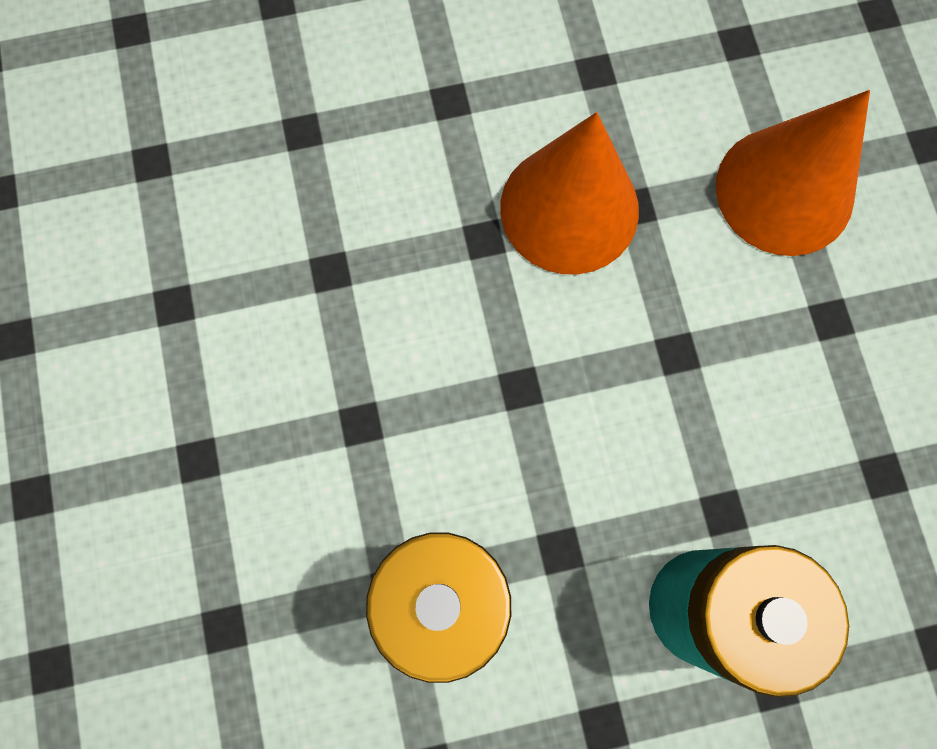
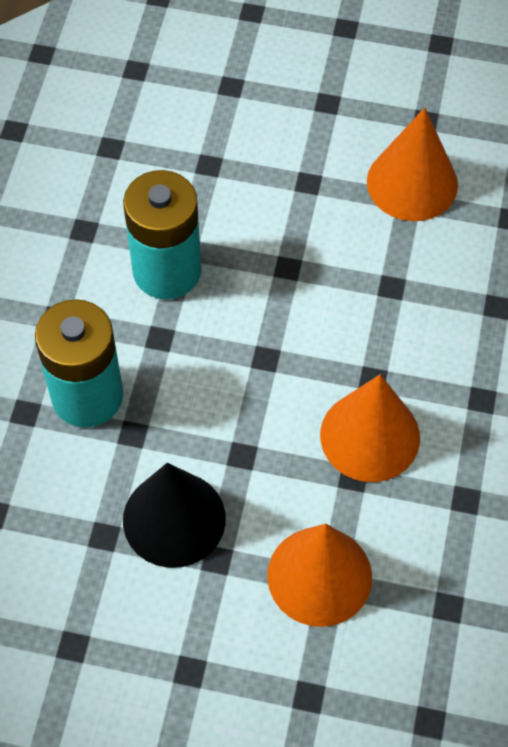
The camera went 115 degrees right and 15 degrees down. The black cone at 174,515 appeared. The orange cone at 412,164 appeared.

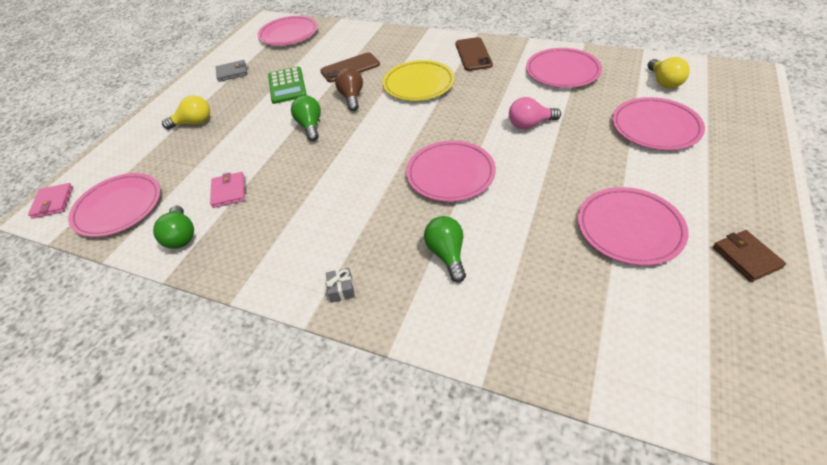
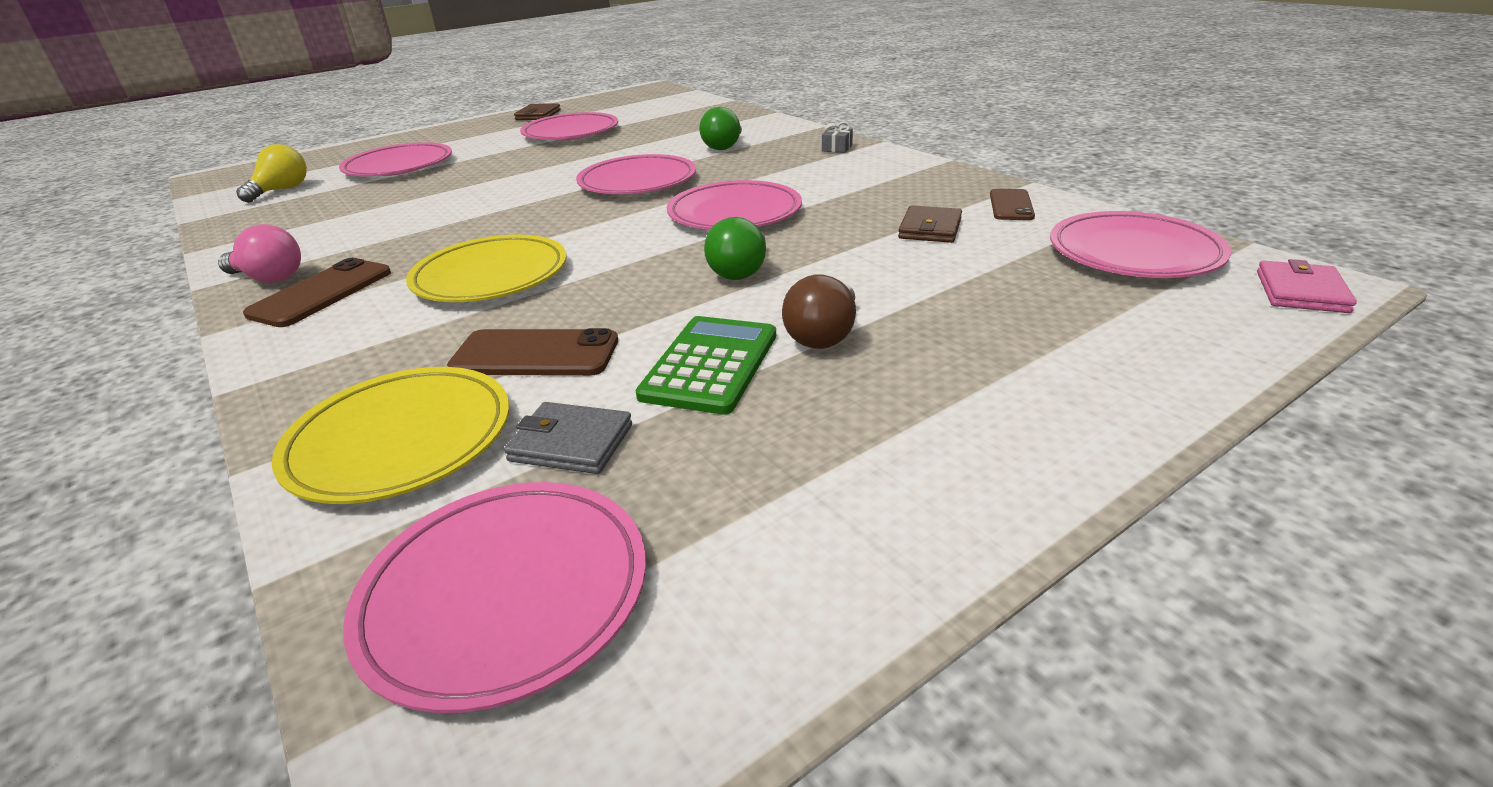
The camera went 150 degrees left and 15 degrees down. The pink light bulb moved from 535,113 to 259,253. The yellow plate at 390,435 appeared. The grey wallet moved from 232,71 to 568,438. The pink plate moved from 564,68 to 734,205. The brown light bulb moved from 349,89 to 819,312. The pink wallet at 227,190 became the brown wallet at 930,224. The green light bulb at 173,227 was replaced by the brown phone at 1012,204. The yellow light bulb at 186,112 disappeared.

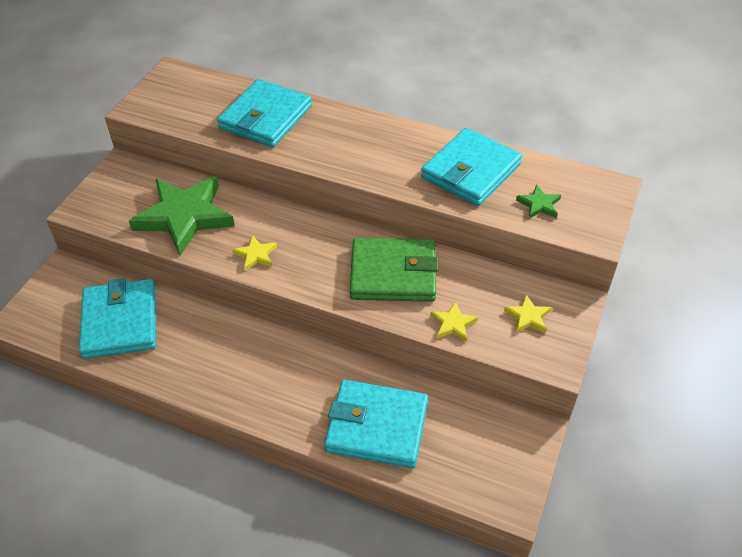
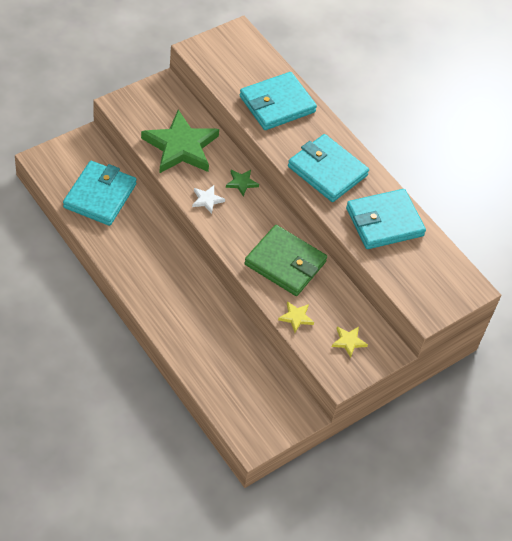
The camera went 25 degrees right and 5 degrees up. The yellow star at 255,253 became the white star at 208,199. The green star moved from 538,201 to 242,183. The turquoise wallet moved from 376,424 to 328,168.

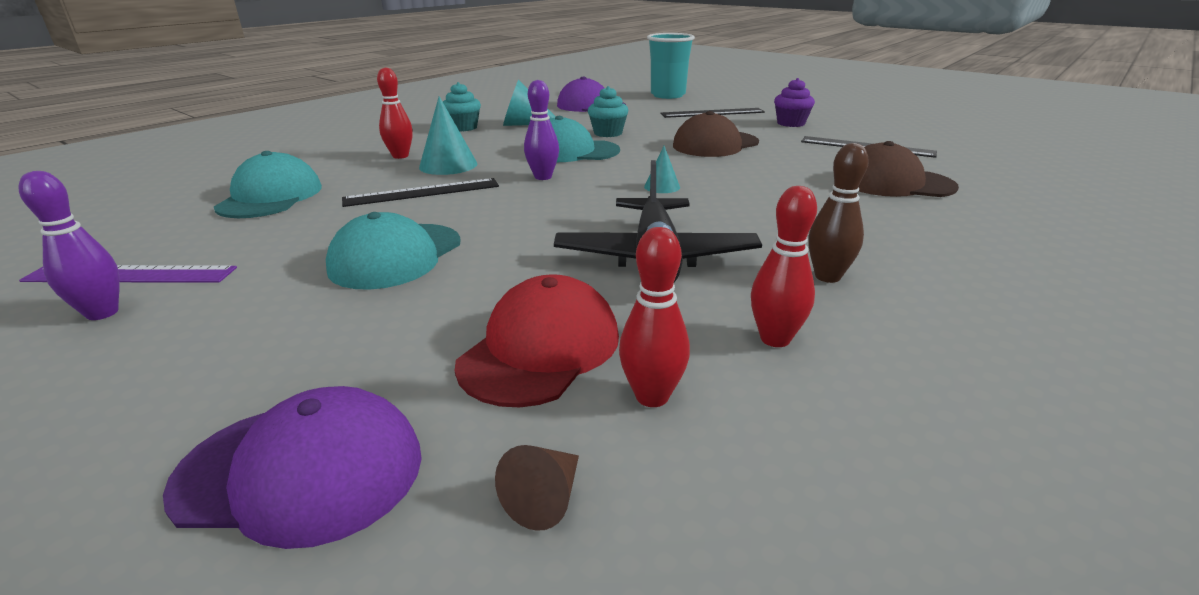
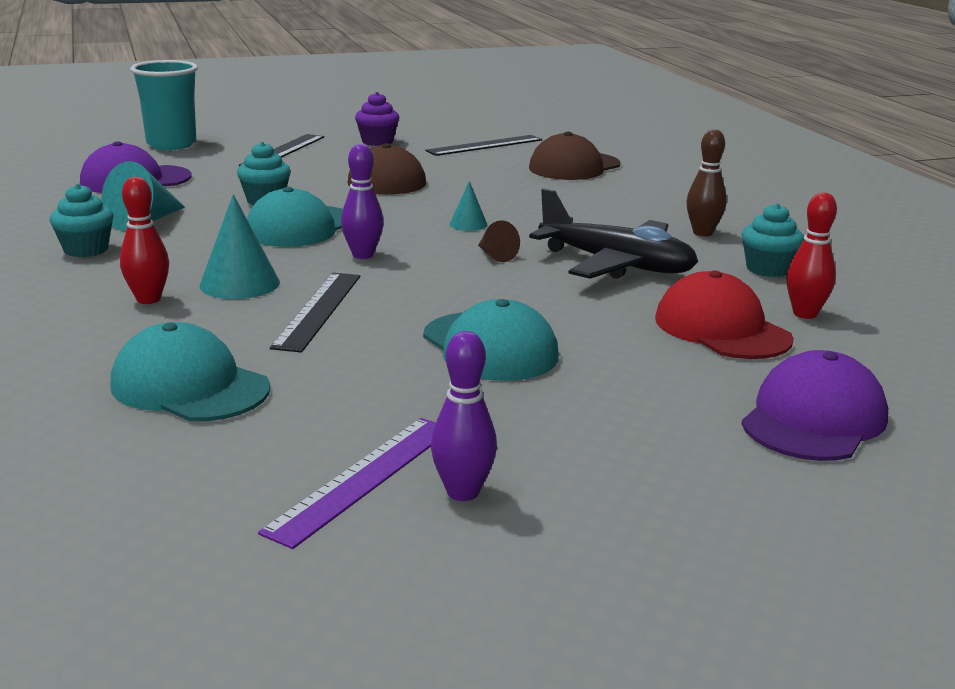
The camera went 60 degrees left and 5 degrees down. The brown cone moved from 537,488 to 499,241. The red bowling pin at 784,266 was replaced by the turquoise cupcake at 773,240.

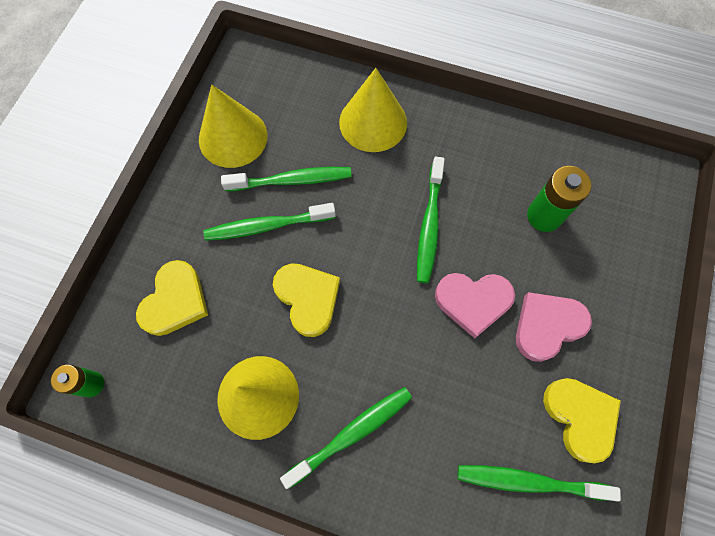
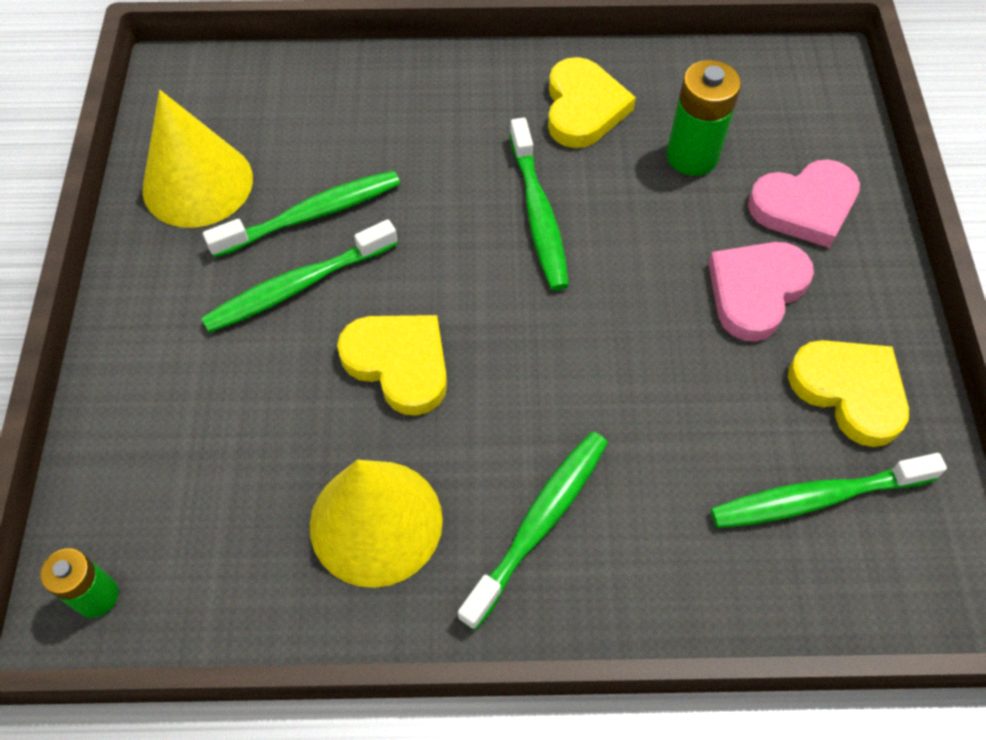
The camera went 20 degrees left and 10 degrees down. The yellow heart moved from 172,298 to 592,102. The pink heart moved from 475,305 to 804,203. The yellow cone at 373,110 disappeared.

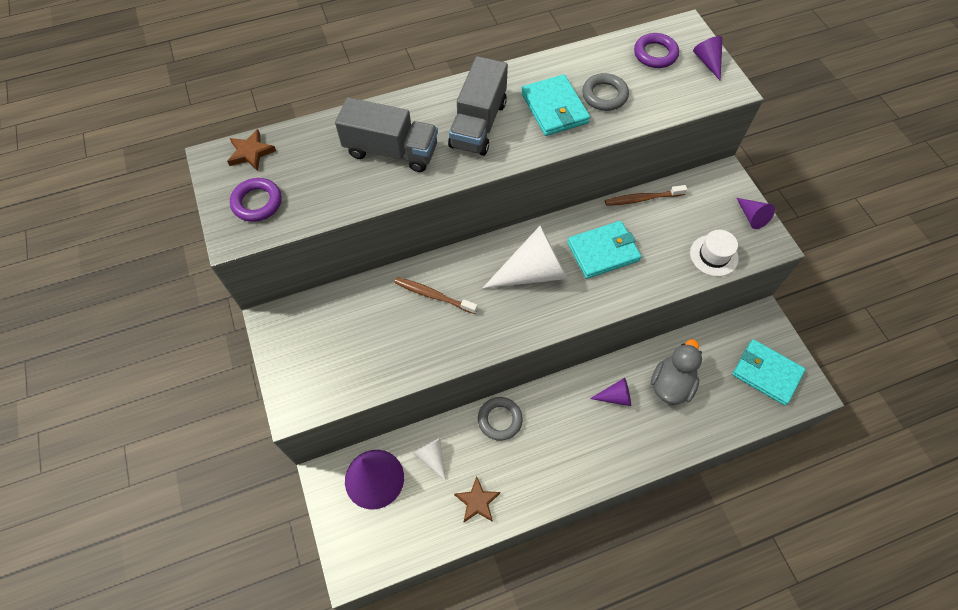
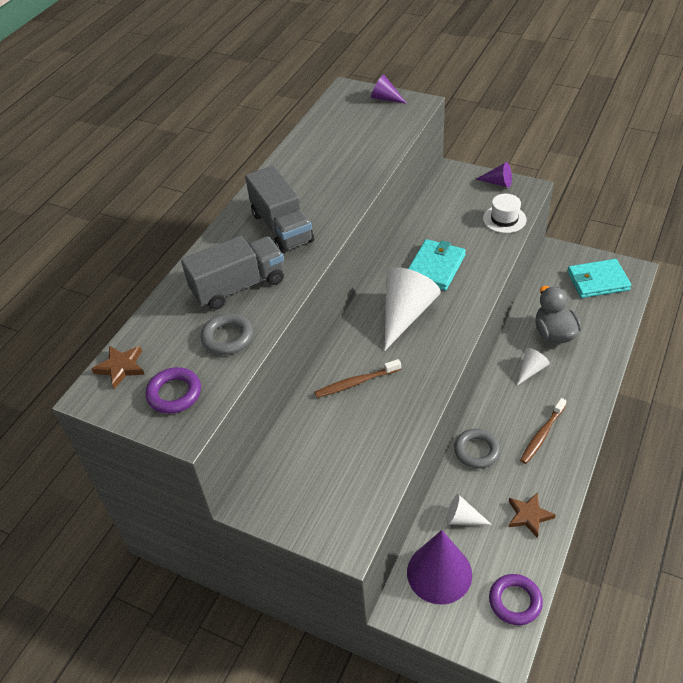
The camera went 40 degrees left and 15 degrees down. The grey ring moved from 605,92 to 227,334. The purple ring moved from 656,50 to 516,599. The purple cone at 610,392 became the white cone at 533,366. The brown toothbrush moved from 646,195 to 543,431. The turquoise wallet at 555,105 disappeared.

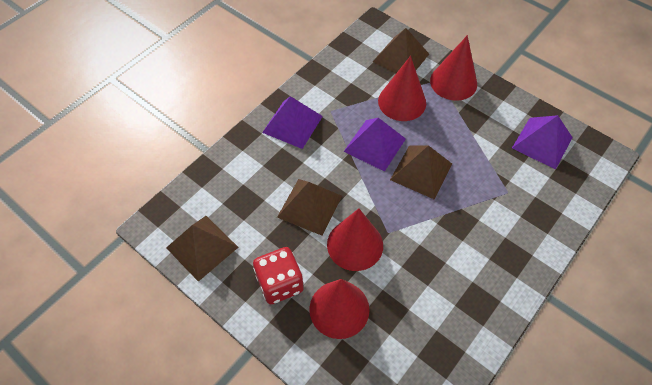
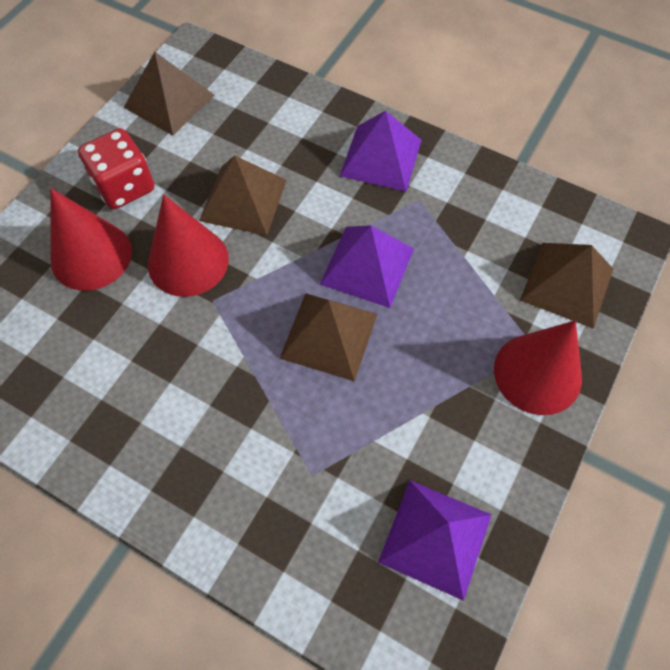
The camera went 80 degrees right and 5 degrees up. The red cone at 402,88 disappeared.

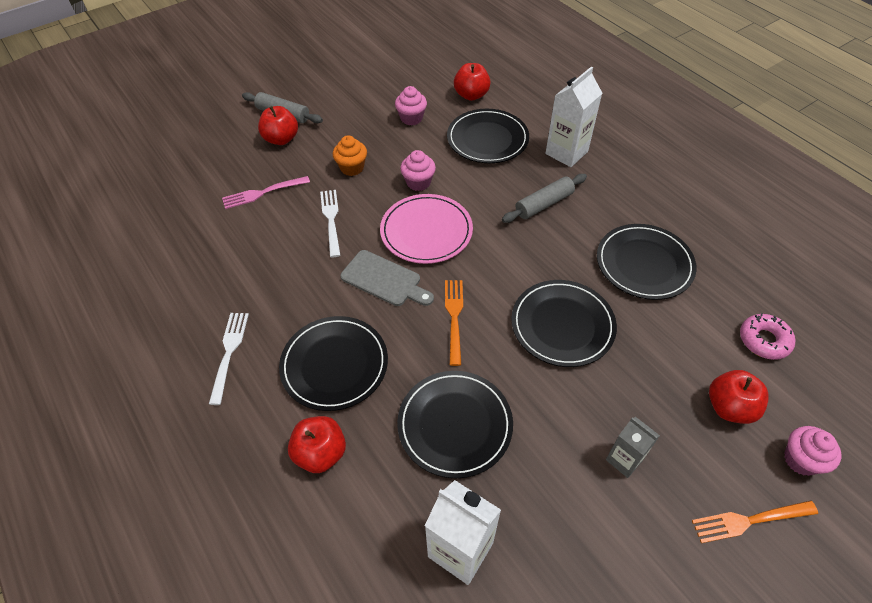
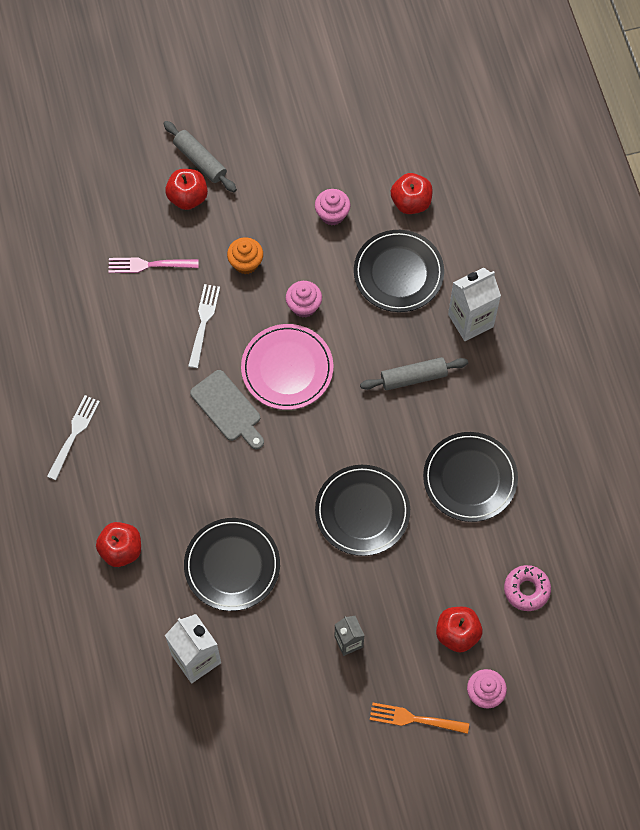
The camera went 20 degrees right and 15 degrees up. The black plate at 333,363 disappeared. The orange fork at 454,323 disappeared.

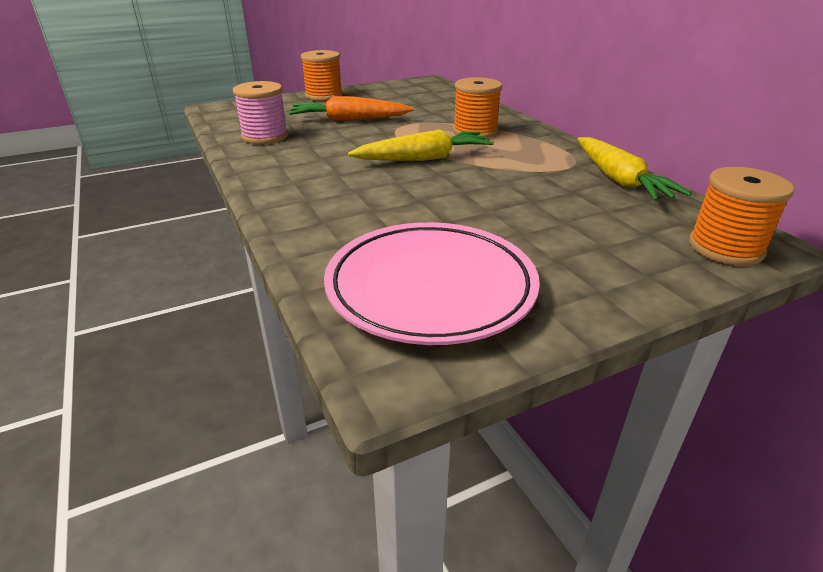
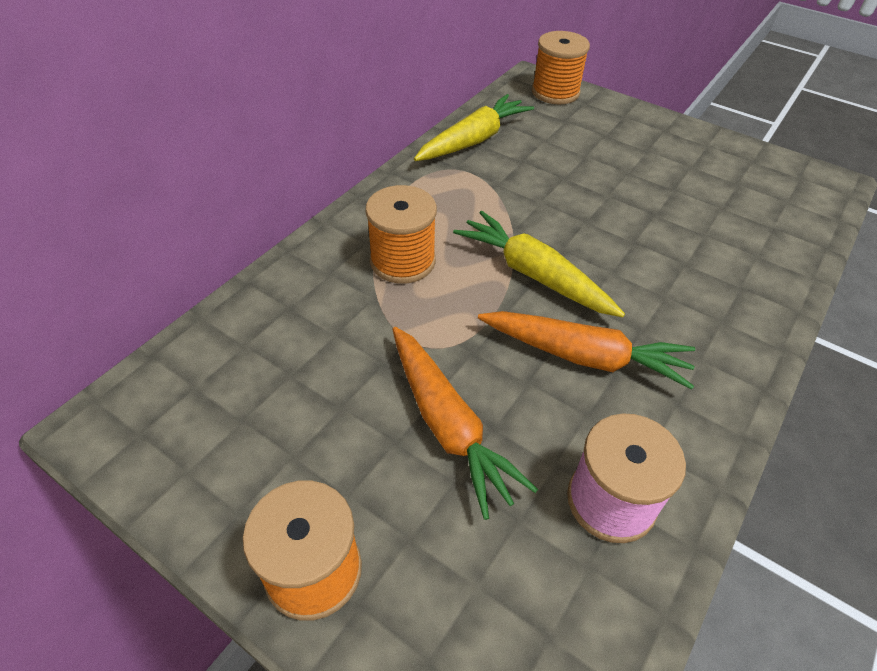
The camera went 120 degrees left and 15 degrees up. The orange carrot at 586,350 appeared. The pink plate at 432,283 disappeared.

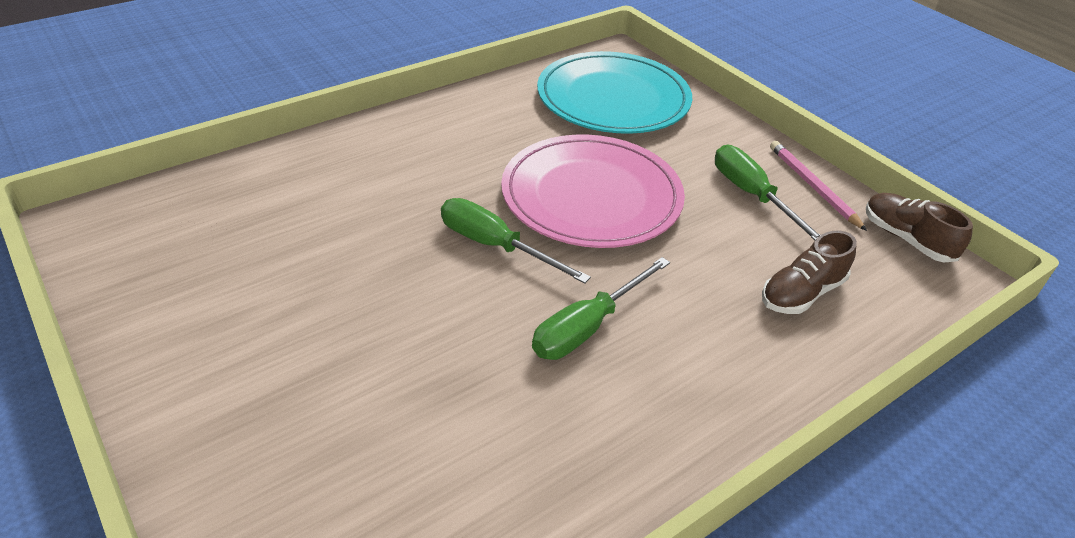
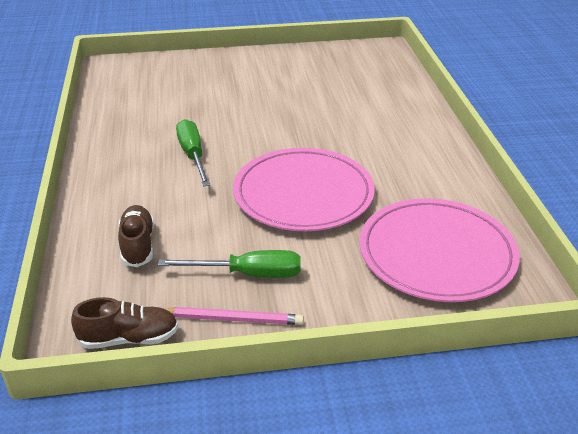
The camera went 120 degrees right and 5 degrees down. The turquoise plate at 614,92 became the pink plate at 439,250. The green screwdriver at 516,241 disappeared.

